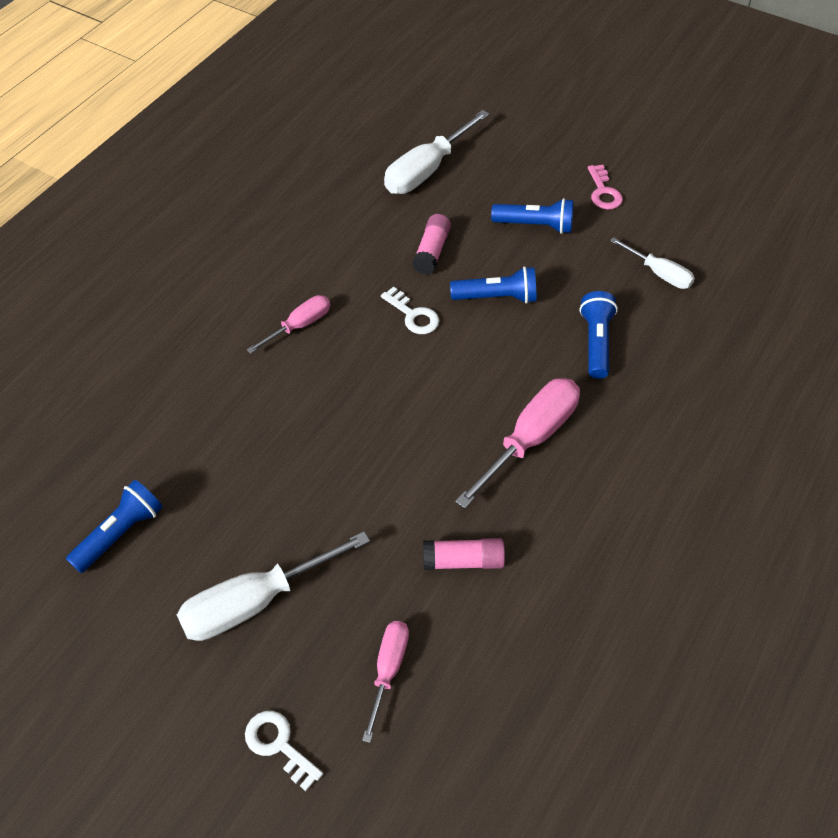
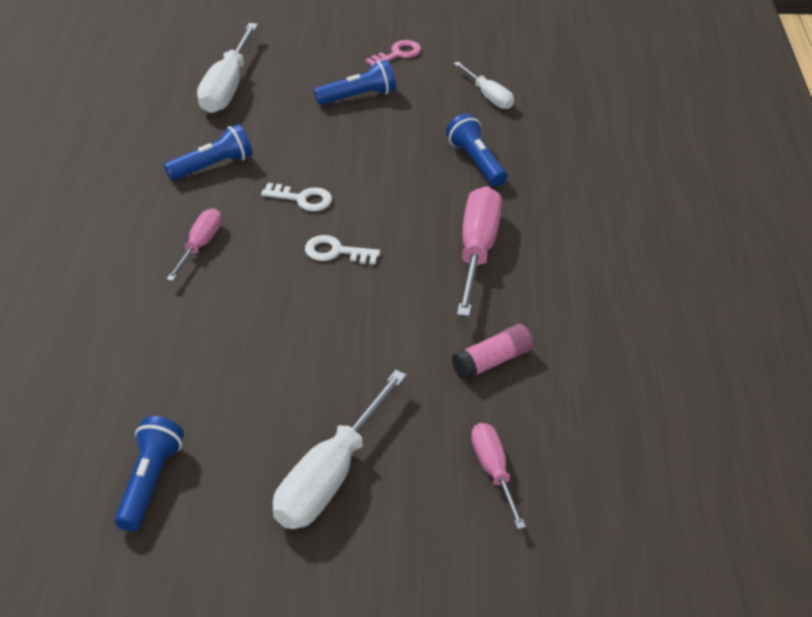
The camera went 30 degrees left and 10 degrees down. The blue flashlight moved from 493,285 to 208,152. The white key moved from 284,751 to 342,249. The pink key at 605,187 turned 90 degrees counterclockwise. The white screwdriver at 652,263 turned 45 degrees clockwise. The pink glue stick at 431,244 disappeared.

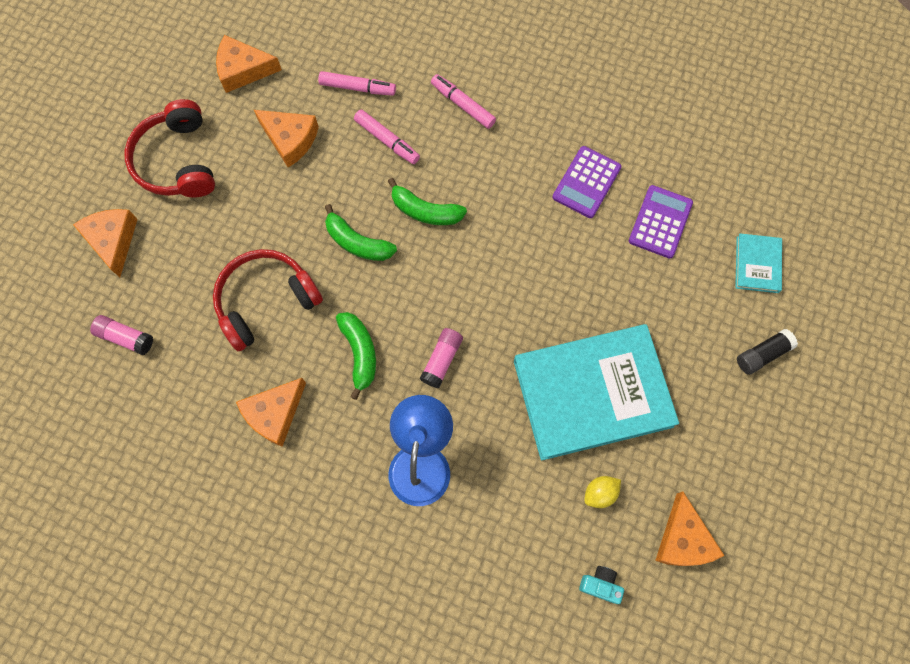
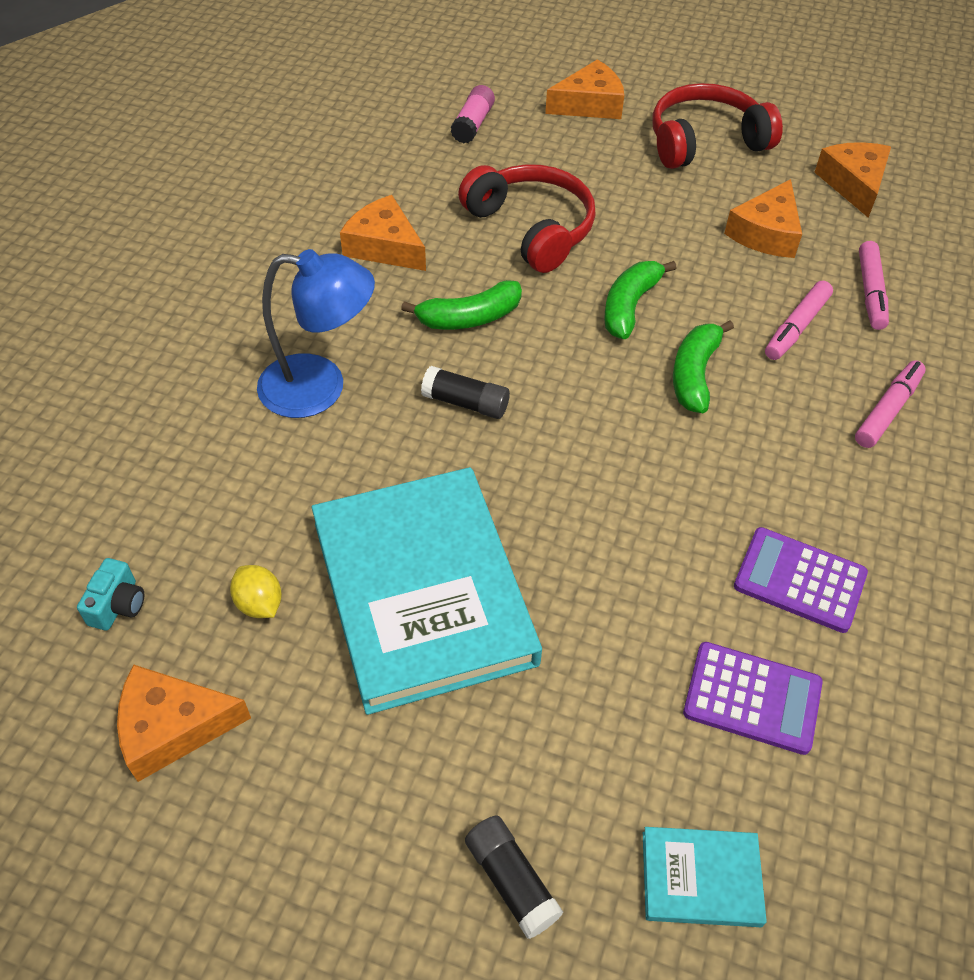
The camera went 85 degrees right and 20 degrees down. The pink glue stick at 441,358 became the black glue stick at 465,392.

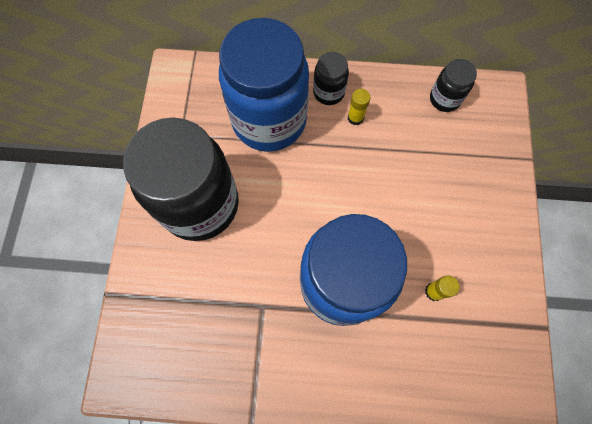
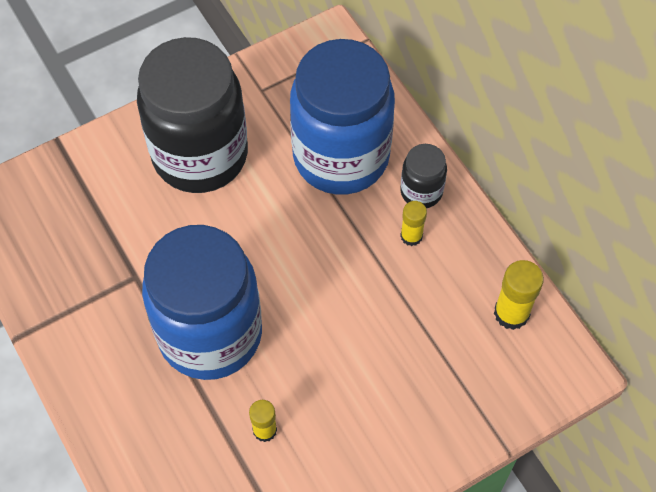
The camera went 55 degrees right and 10 degrees down. The black jar at 453,85 was replaced by the yellow glue stick at 519,295.

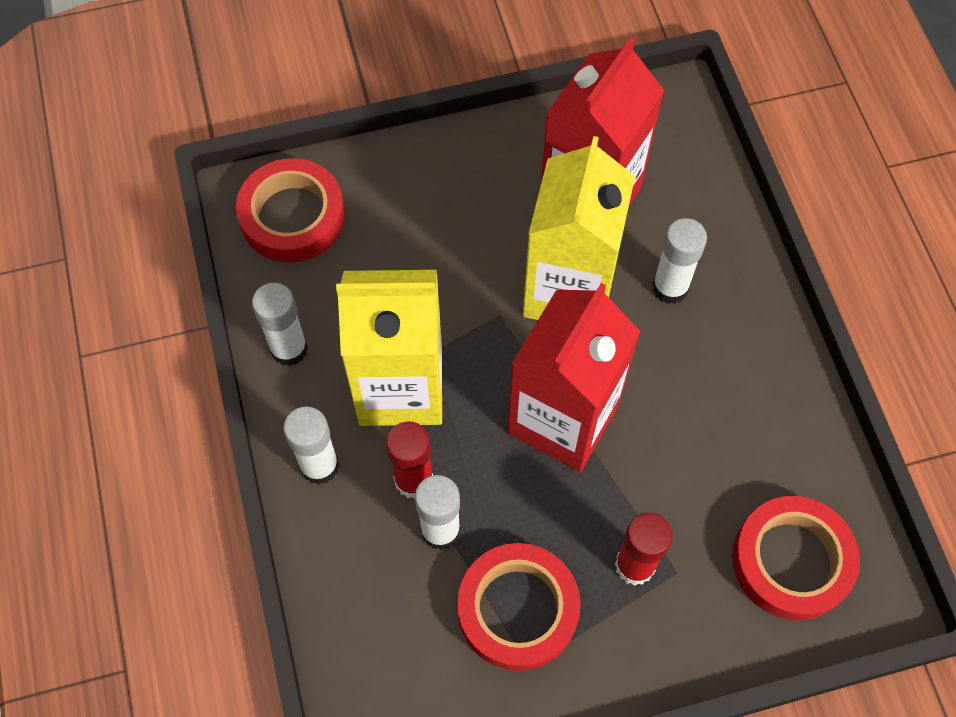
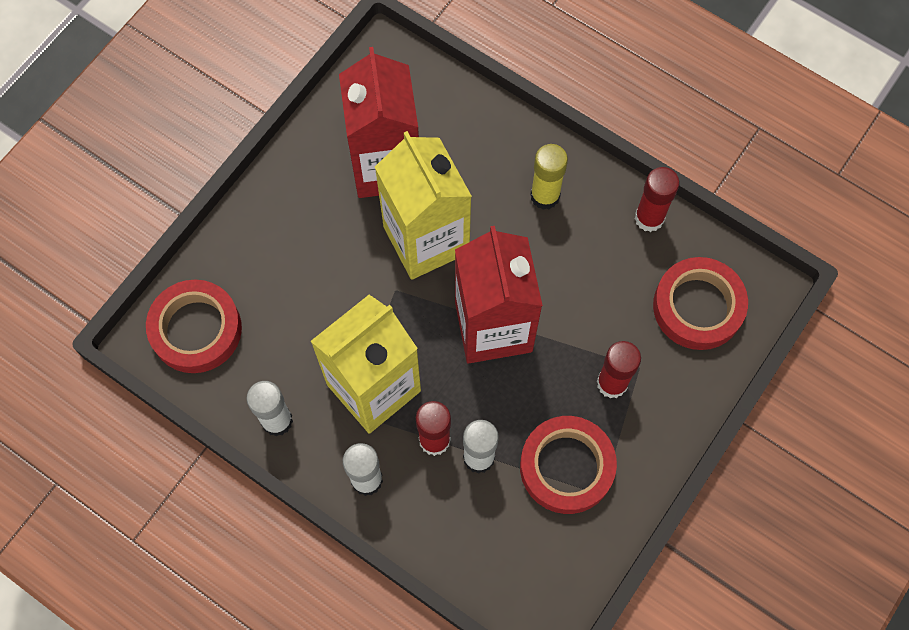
The camera went 40 degrees left and 5 degrees up. The yellow glue stick at 549,177 appeared. The red glue stick at 657,199 appeared. The white glue stick at 679,261 disappeared.

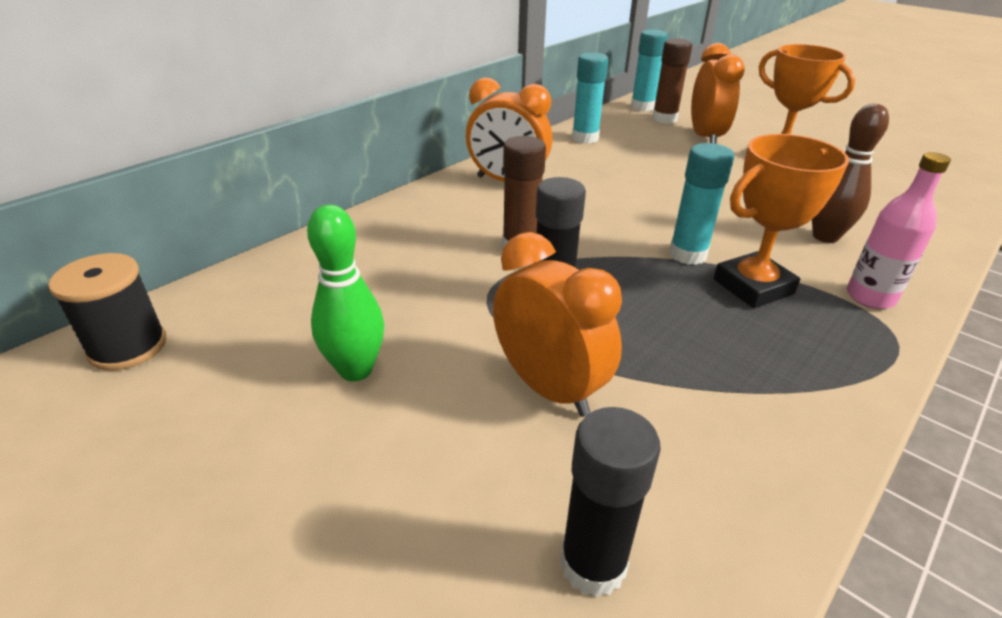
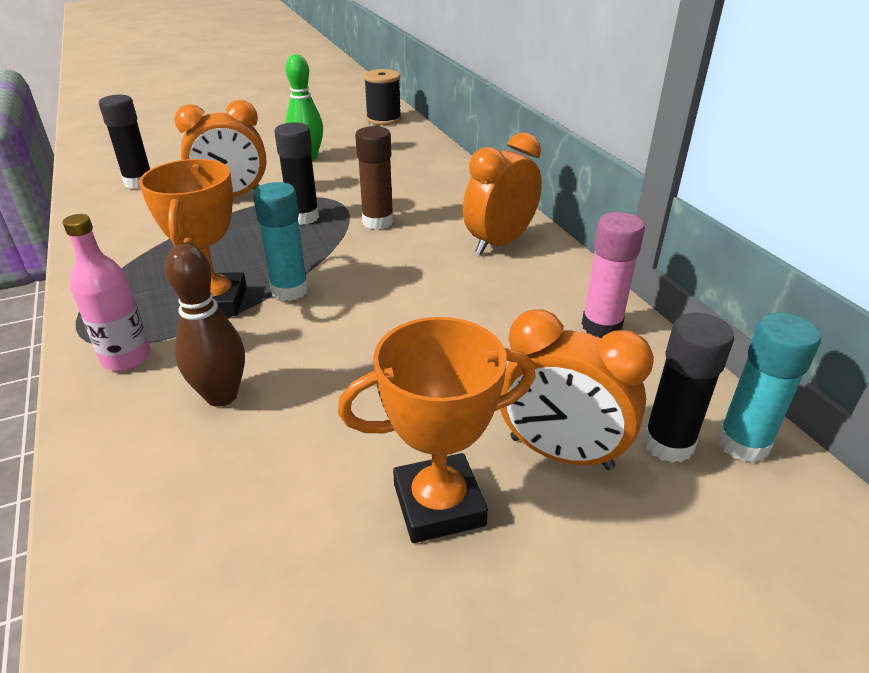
The camera went 115 degrees right and 0 degrees up. The turquoise glue stick at 590,98 became the pink glue stick at 613,275. The brown glue stick at 672,81 became the black glue stick at 688,388.

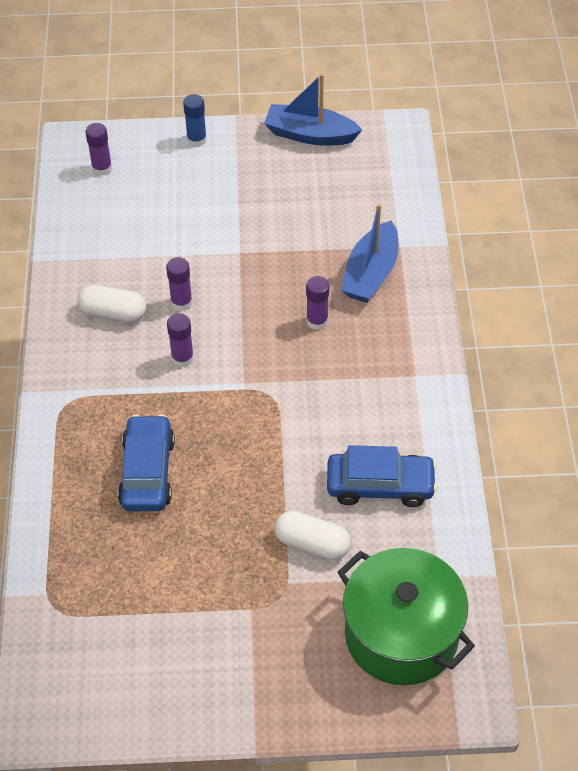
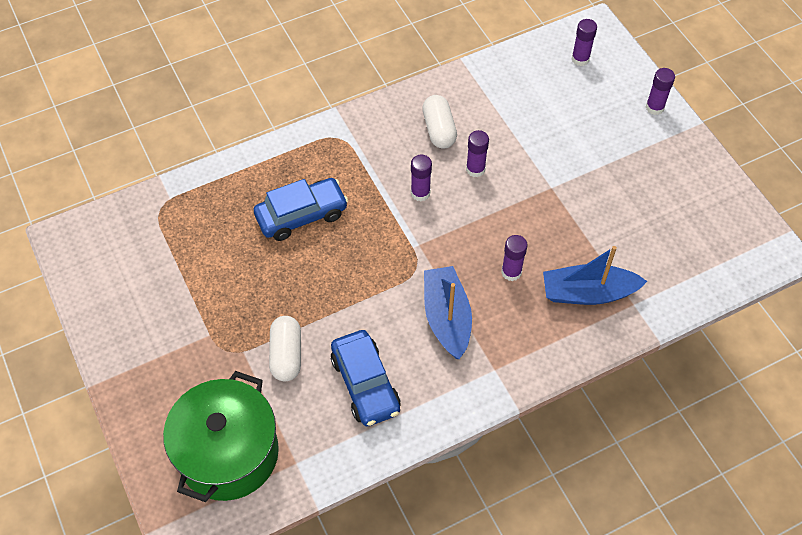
The camera went 65 degrees right and 5 degrees up. The blue boat moved from 313,109 to 448,312. The blue glue stick at 195,120 became the purple glue stick at 660,91.

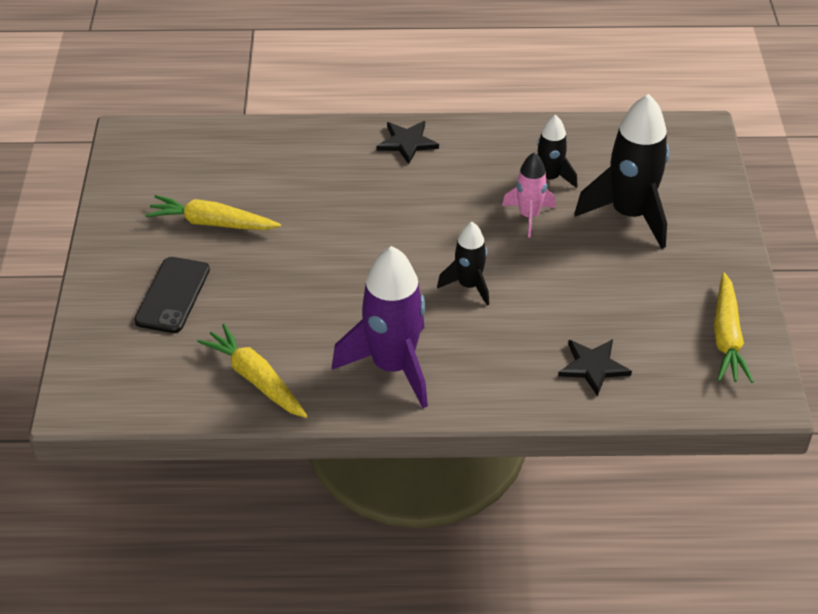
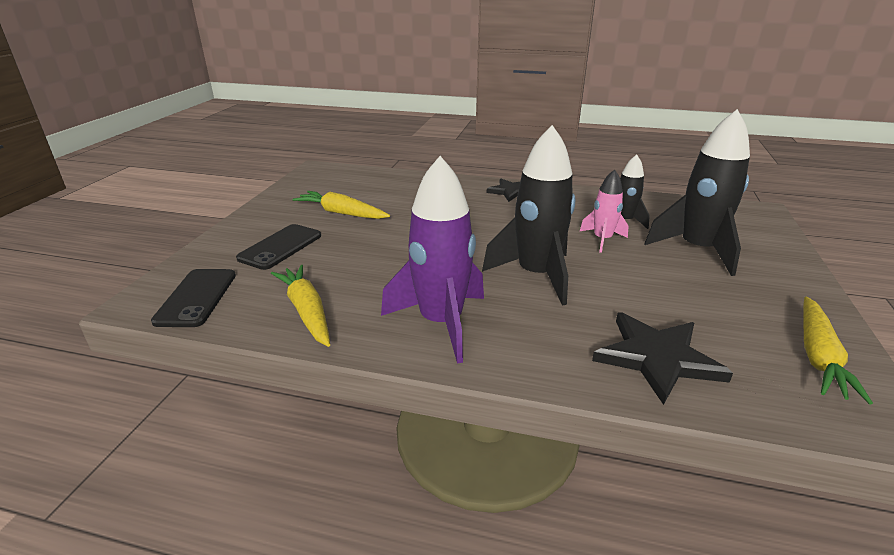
The camera went 15 degrees right and 15 degrees down. The black phone at 193,298 appeared. The black rocket at 463,263 changed to 1.81 times the size. The black star at 595,367 changed to 1.55 times the size.

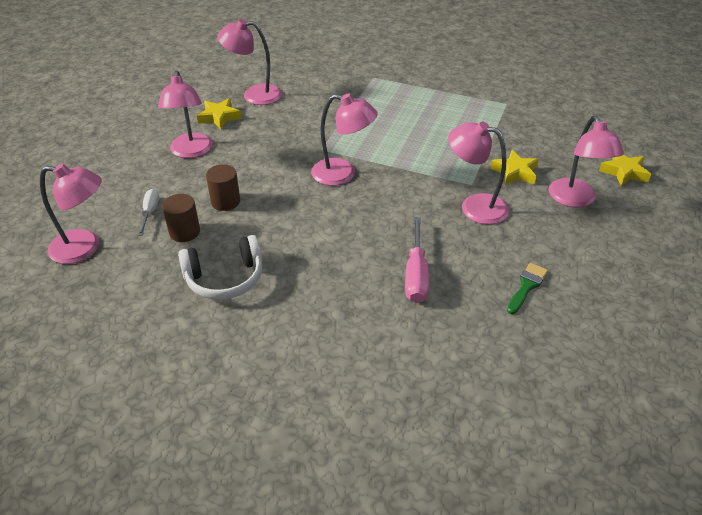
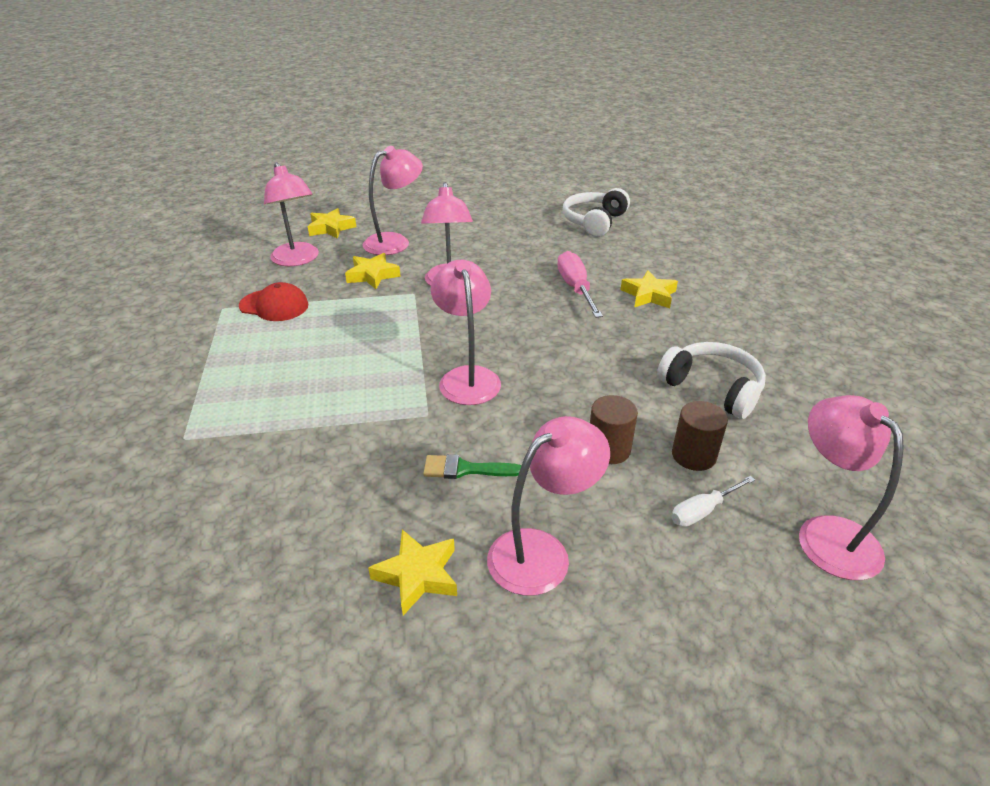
The camera went 120 degrees left and 5 degrees down. The red cap at 273,301 appeared. The pink lamp moved from 249,62 to 291,214. The green brush moved from 527,288 to 472,466. The pink screwdriver at 417,260 turned 75 degrees counterclockwise. The white headphones at 596,212 appeared. The yellow star at 649,289 appeared.

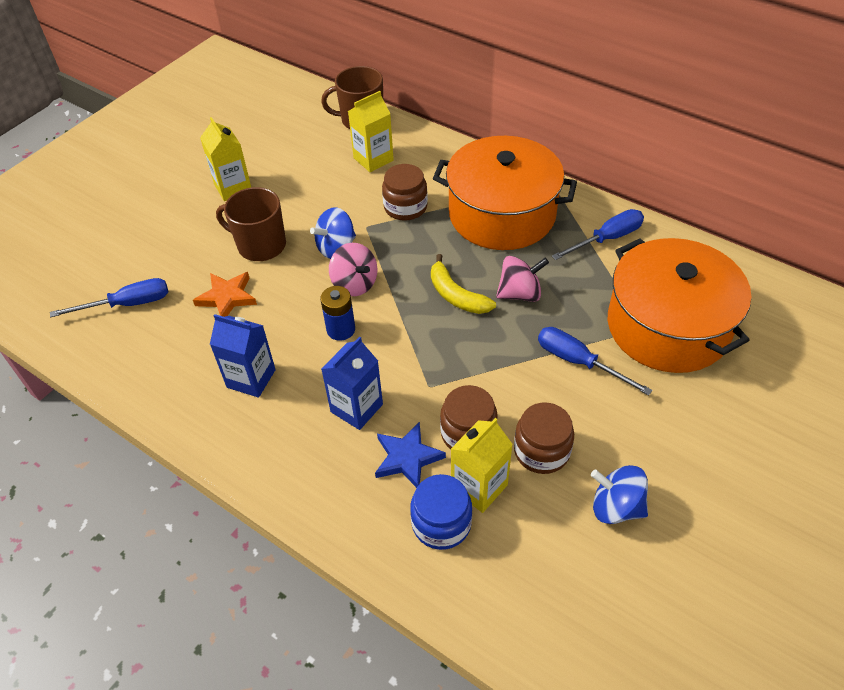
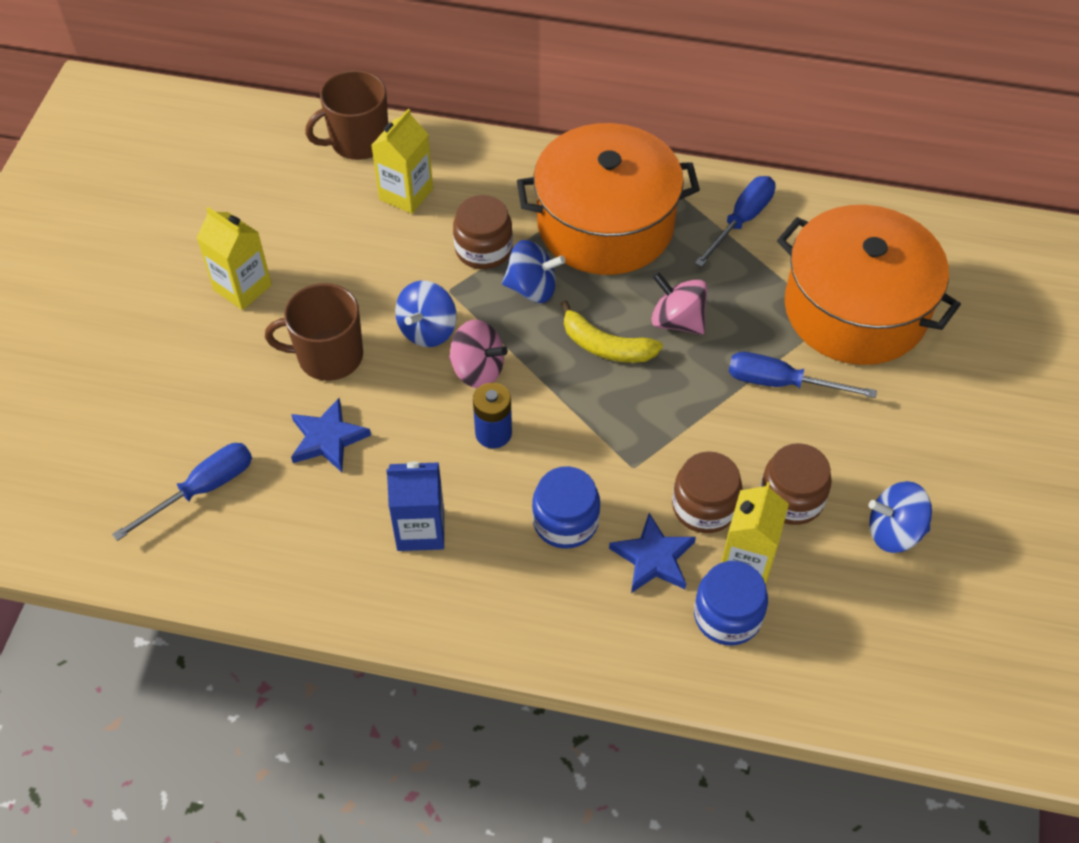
The camera went 25 degrees left and 5 degrees up. The orange star at 225,294 became the blue star at 331,435. The blue spinning top at 533,271 appeared. The blue carton at 352,383 was replaced by the blue jar at 566,507. The pink spinning top at 522,279 turned 105 degrees counterclockwise.

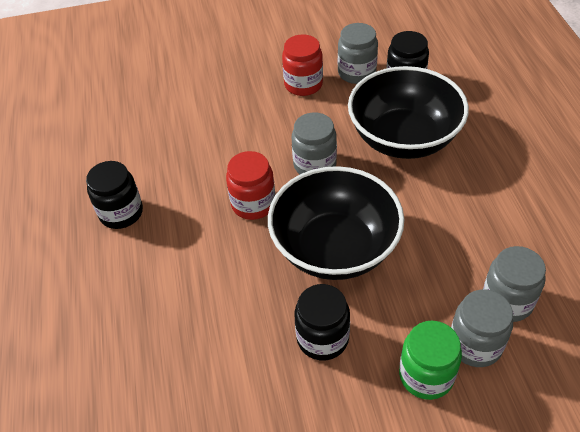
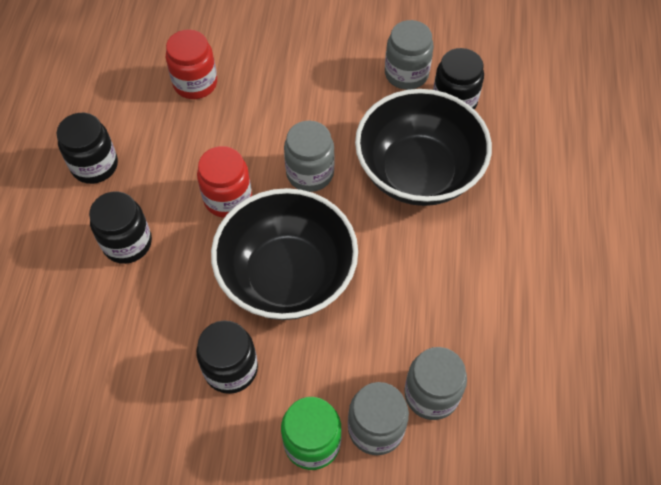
The camera went 15 degrees right and 10 degrees up. The black jar at 120,228 appeared. The red jar moved from 302,65 to 191,64.

